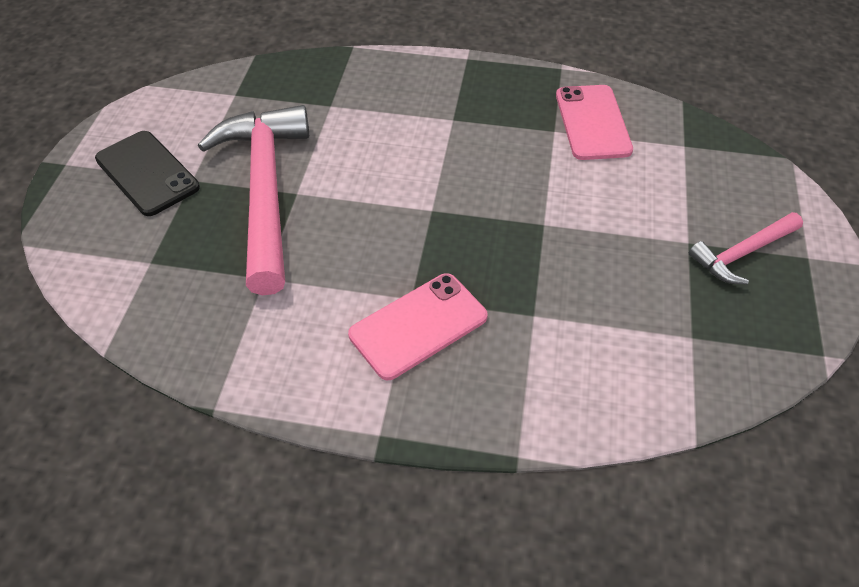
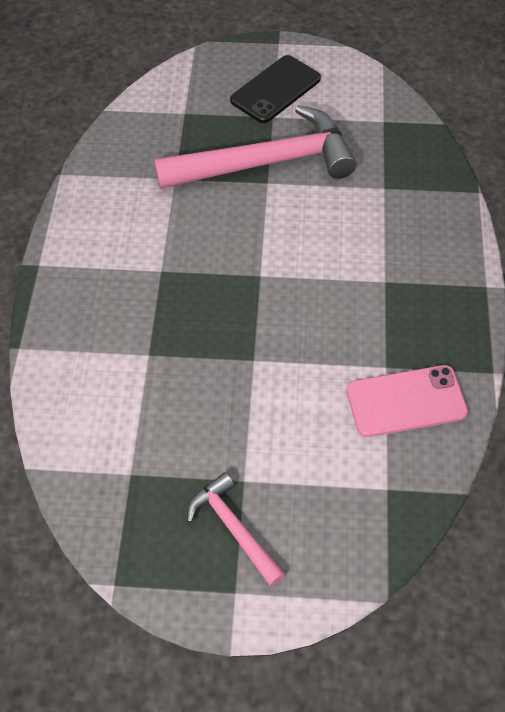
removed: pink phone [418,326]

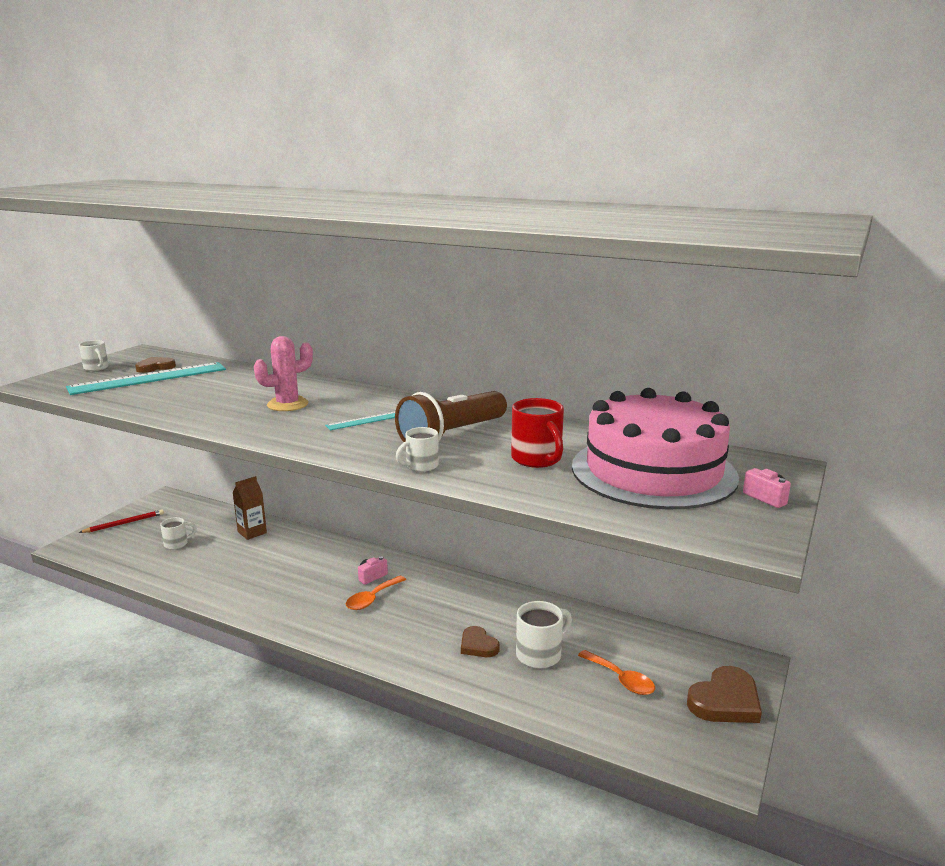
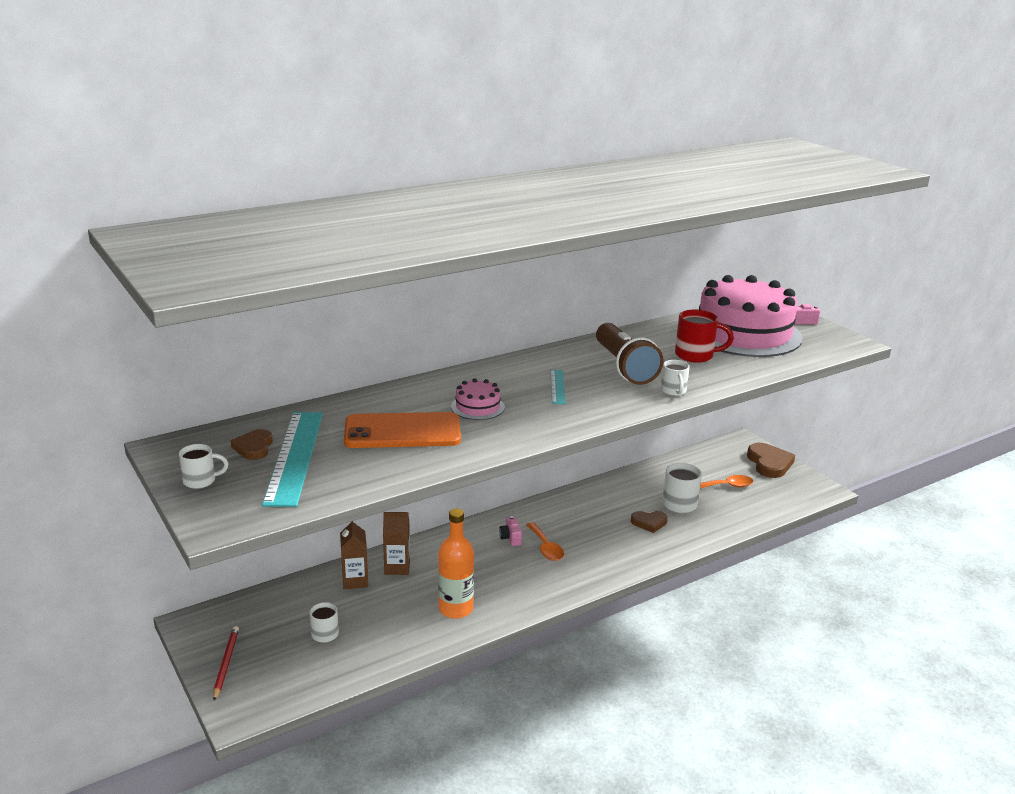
added: orange phone [402,431]; brown carton [397,567]; orange bottle [455,609]
replaced: pink cactus [287,404] to pink cake [477,407]

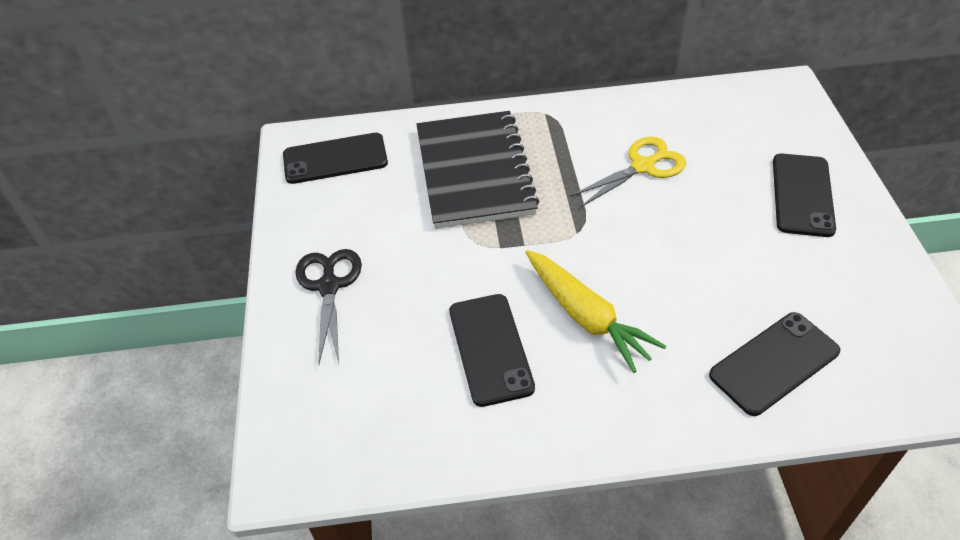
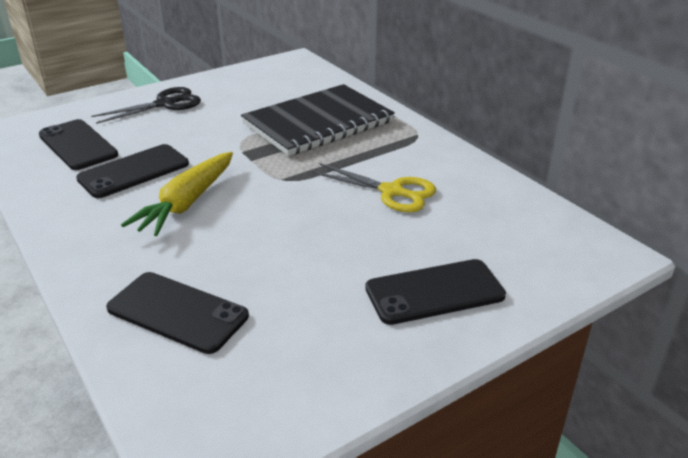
moved: black phone [335,159] to [78,145]

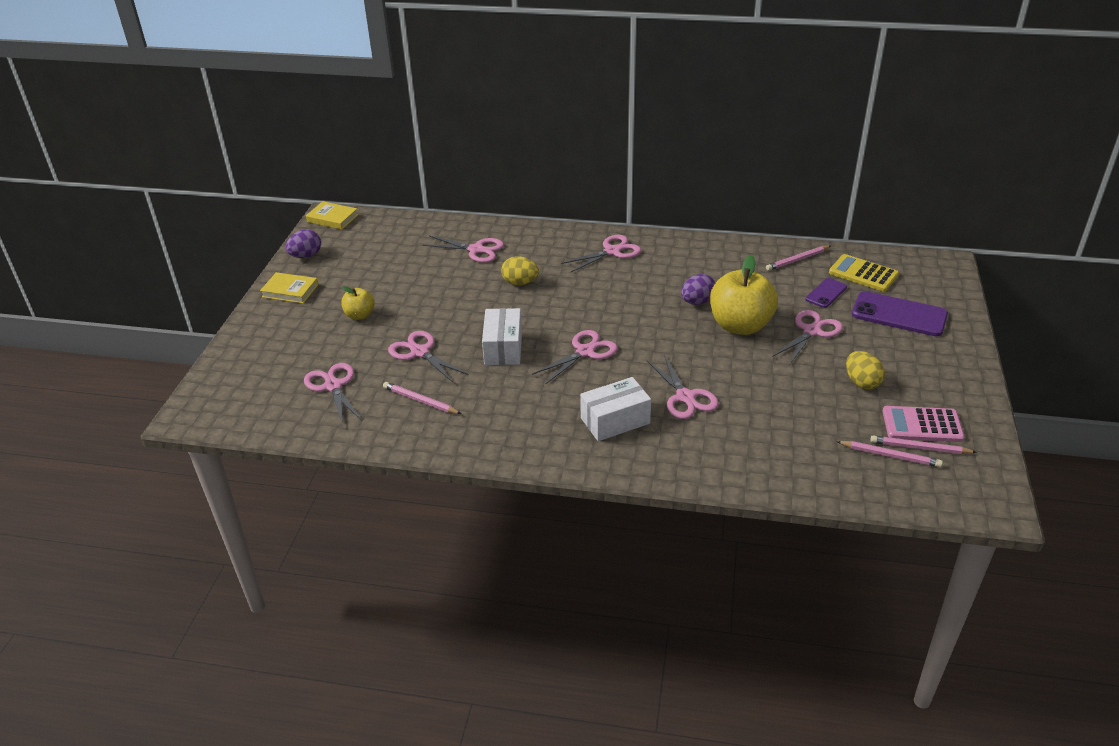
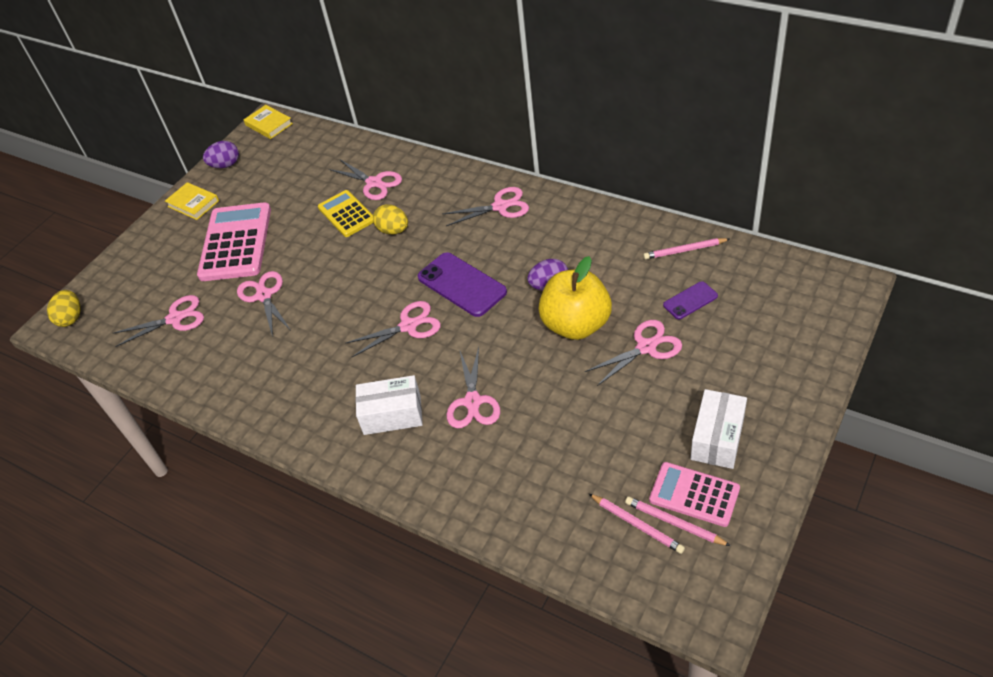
removed: pink pencil [420,401]
moved: yellow egg [862,382] to [71,318]; yellow calculator [863,274] to [346,214]; purple phone [899,315] to [461,285]; white box [503,348] to [717,438]
replaced: yellow apple [360,315] to pink calculator [236,242]
turned: pink scissors [333,386] = [175,319] 75 degrees clockwise

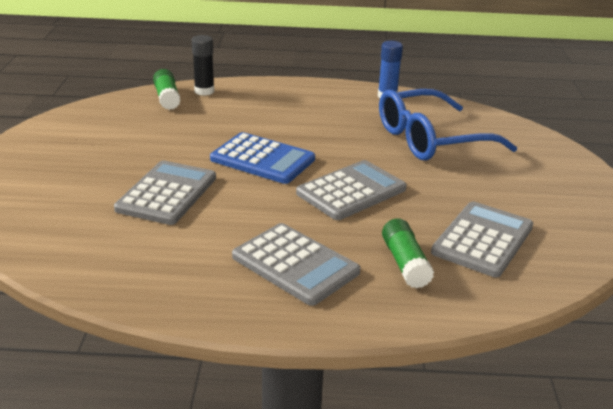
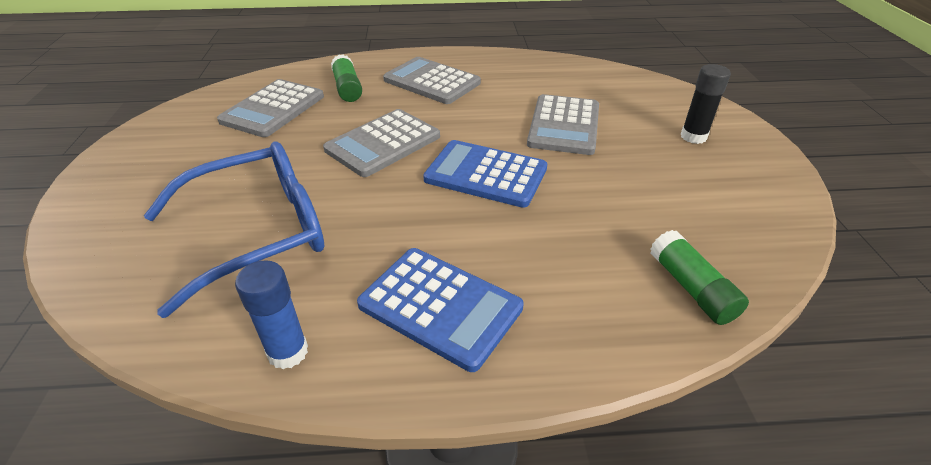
added: blue calculator [440,306]
moved: black glue stick [204,91] to [693,137]

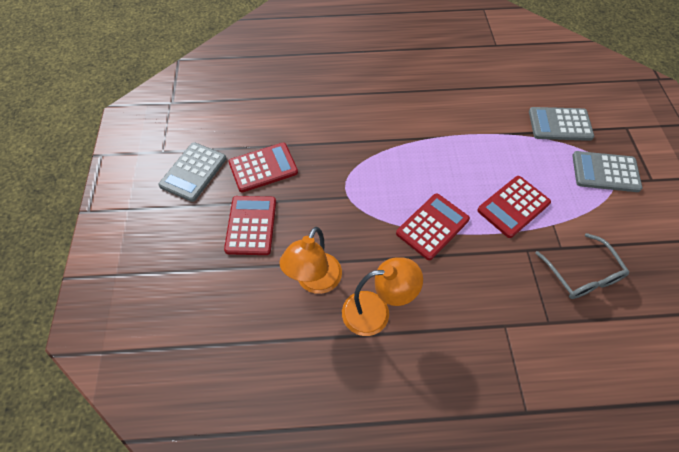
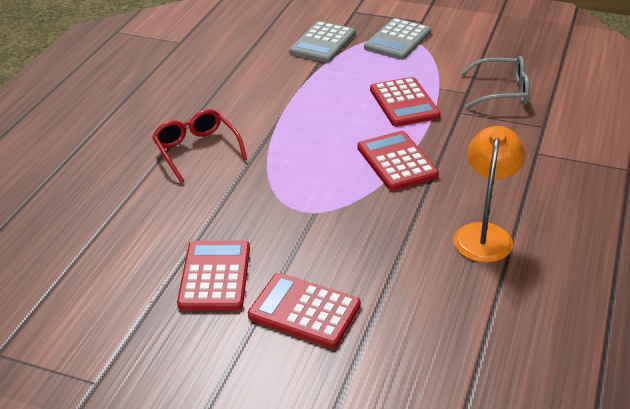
removed: grey calculator [193,172]; orange lamp [314,282]
added: red glasses [197,150]

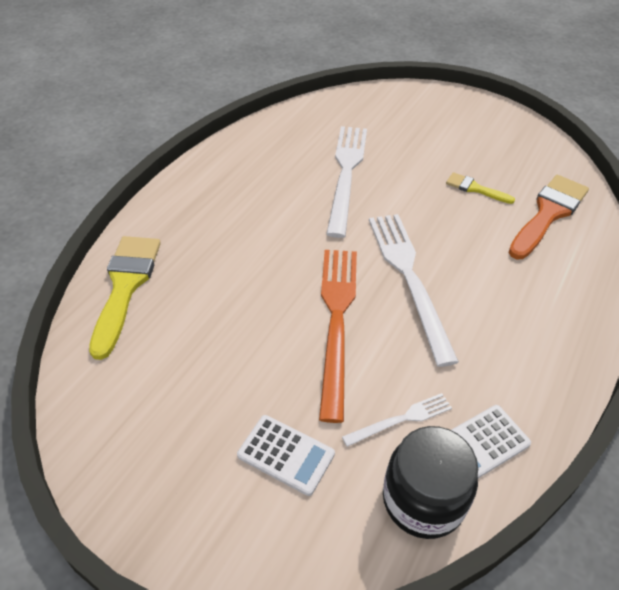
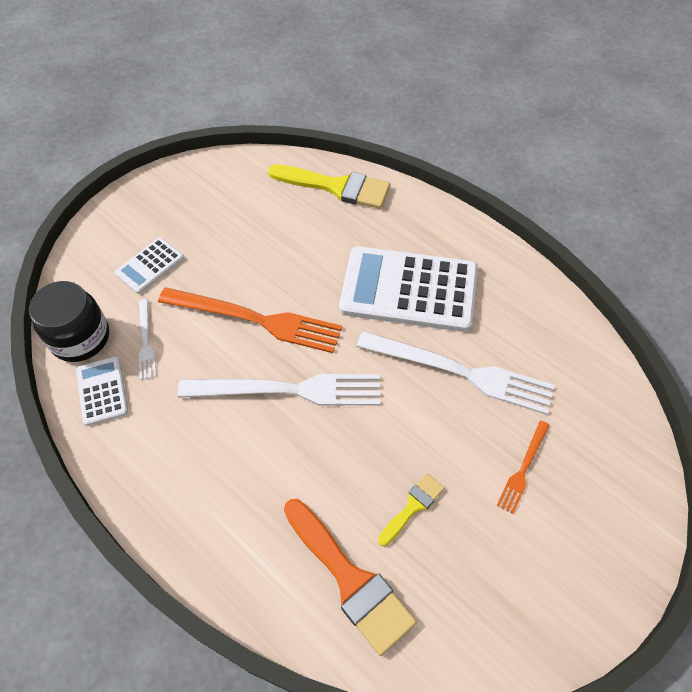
added: white calculator [409,289]; orange fork [523,469]

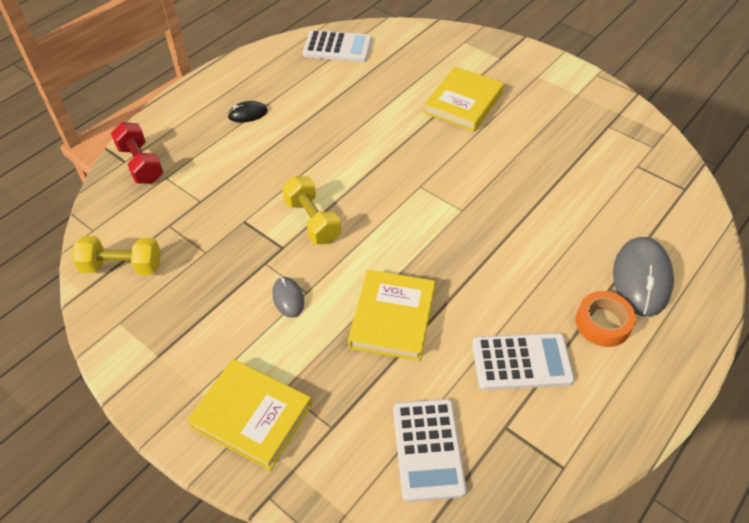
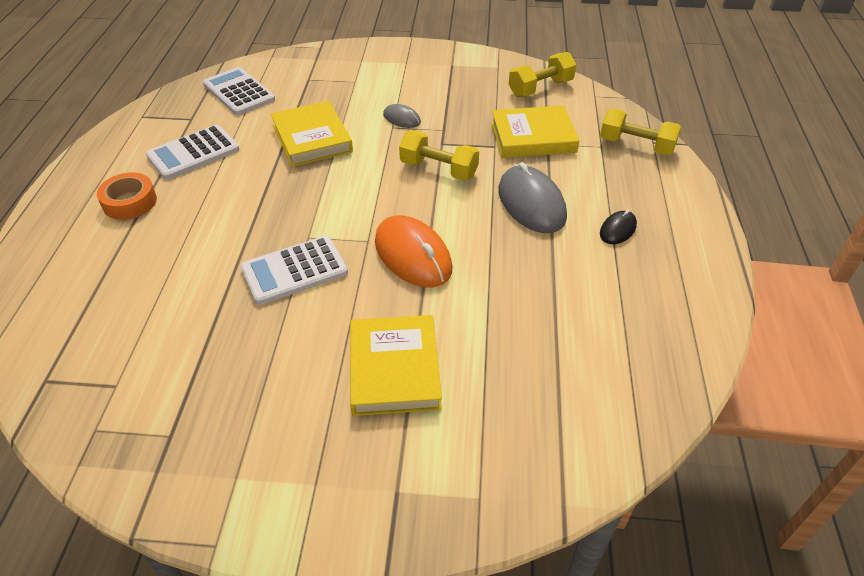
added: orange mouse [412,255]
moved: white calculator [337,47] to [294,270]; yellow book [252,416] to [533,137]; grey mouse [641,278] to [531,203]
recoloured: red dumbbell [141,164] to yellow dumbbell [636,145]

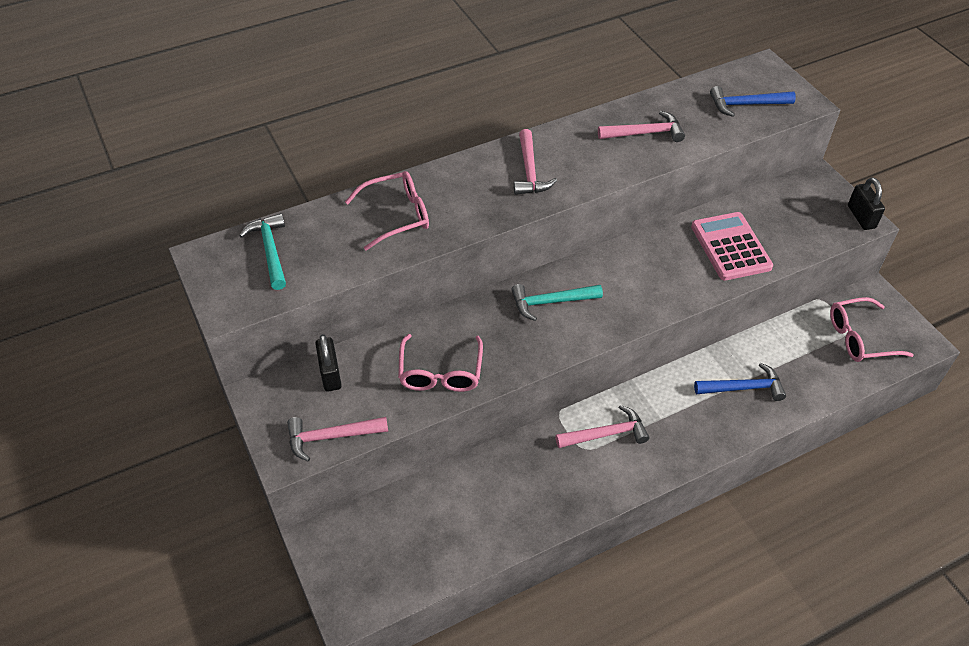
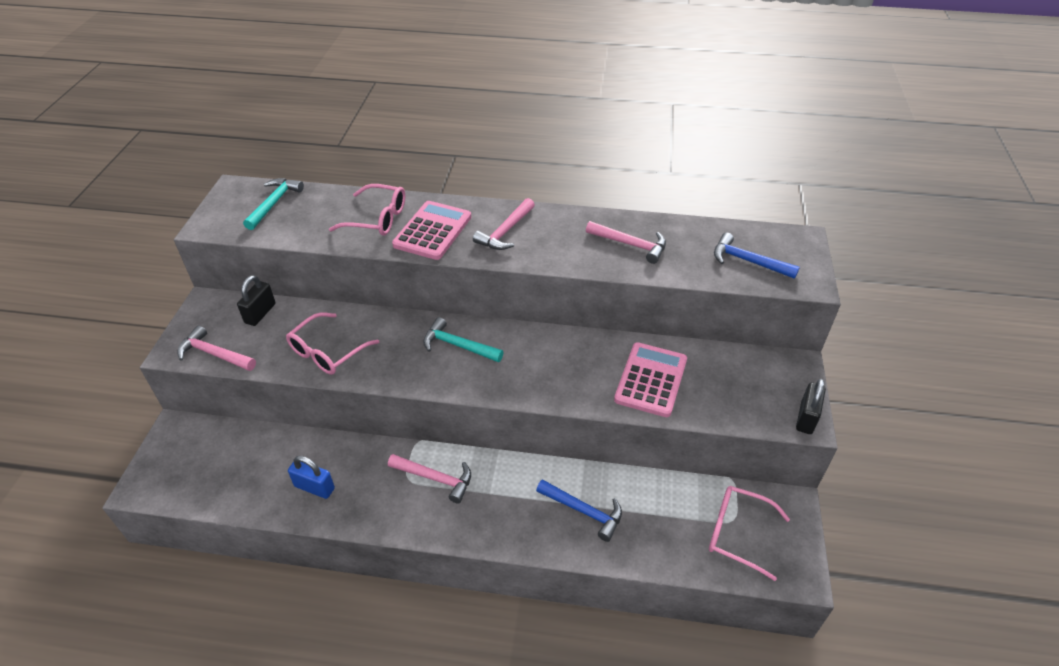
added: blue padlock [314,487]; pink calculator [433,231]

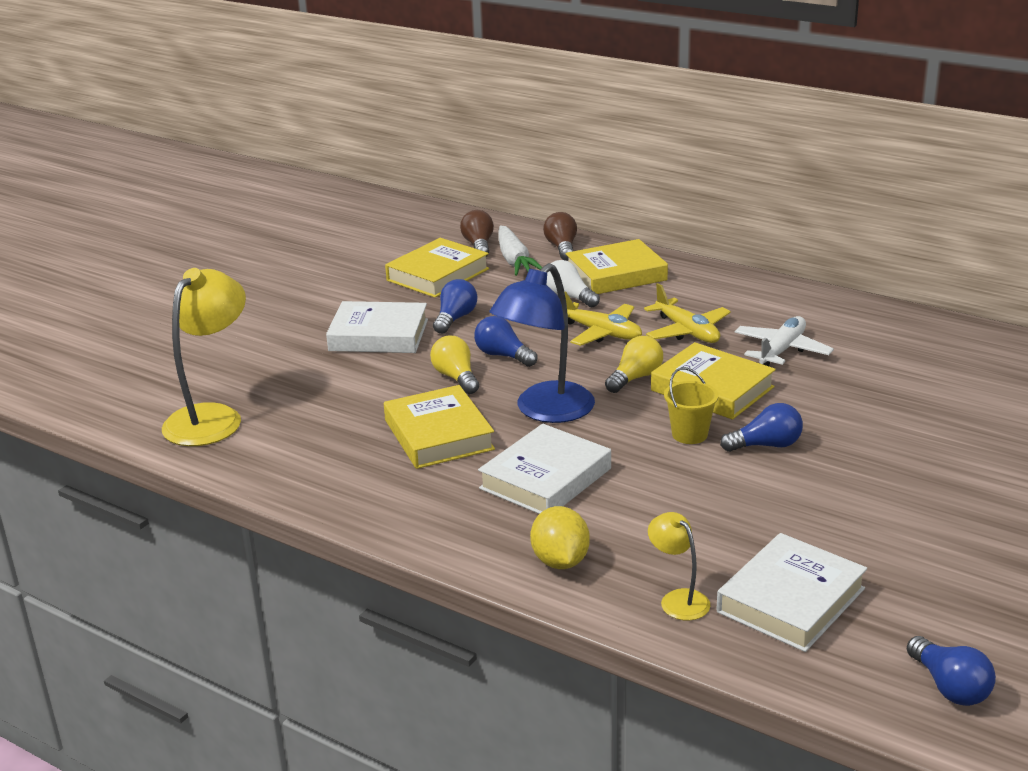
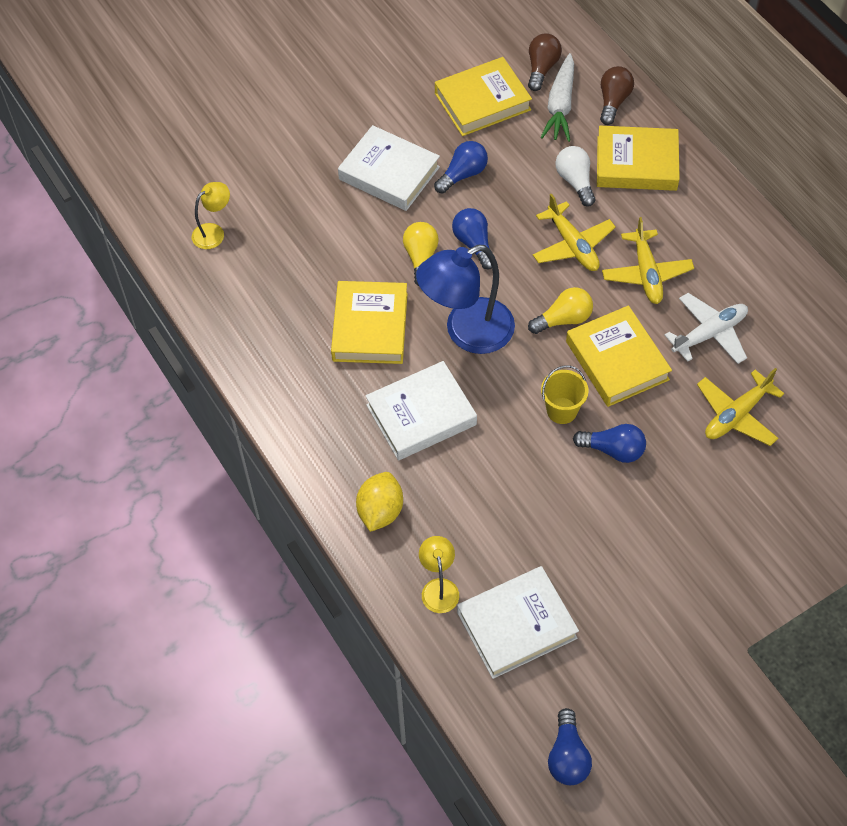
added: yellow plane [736,415]
resized: yellow lamp [212,417] = [214,232] x0.50

